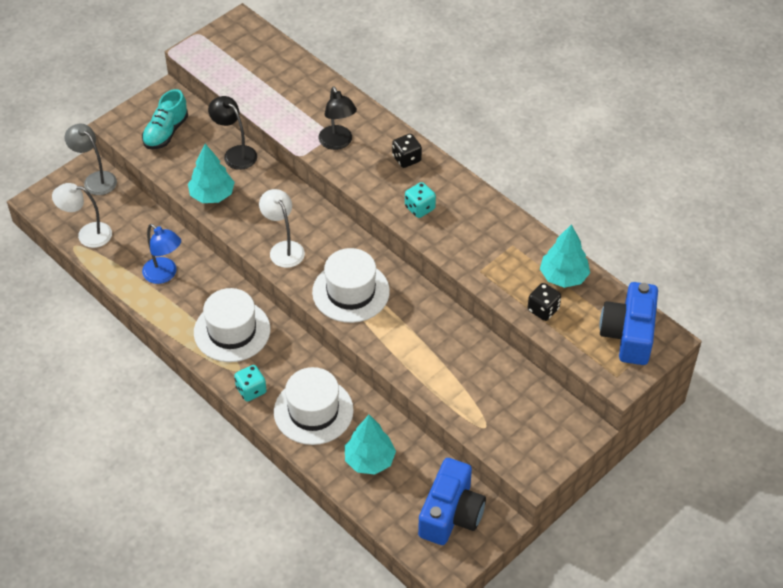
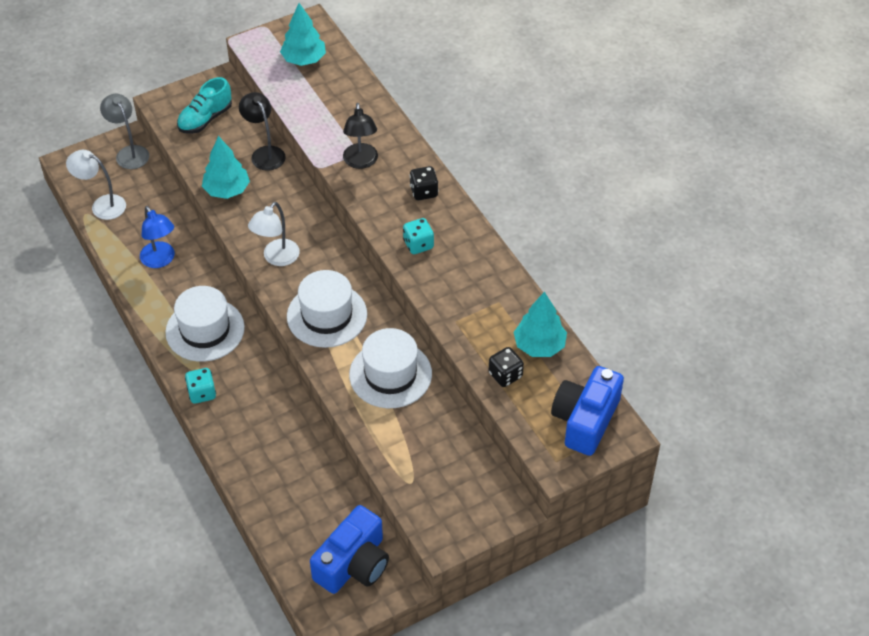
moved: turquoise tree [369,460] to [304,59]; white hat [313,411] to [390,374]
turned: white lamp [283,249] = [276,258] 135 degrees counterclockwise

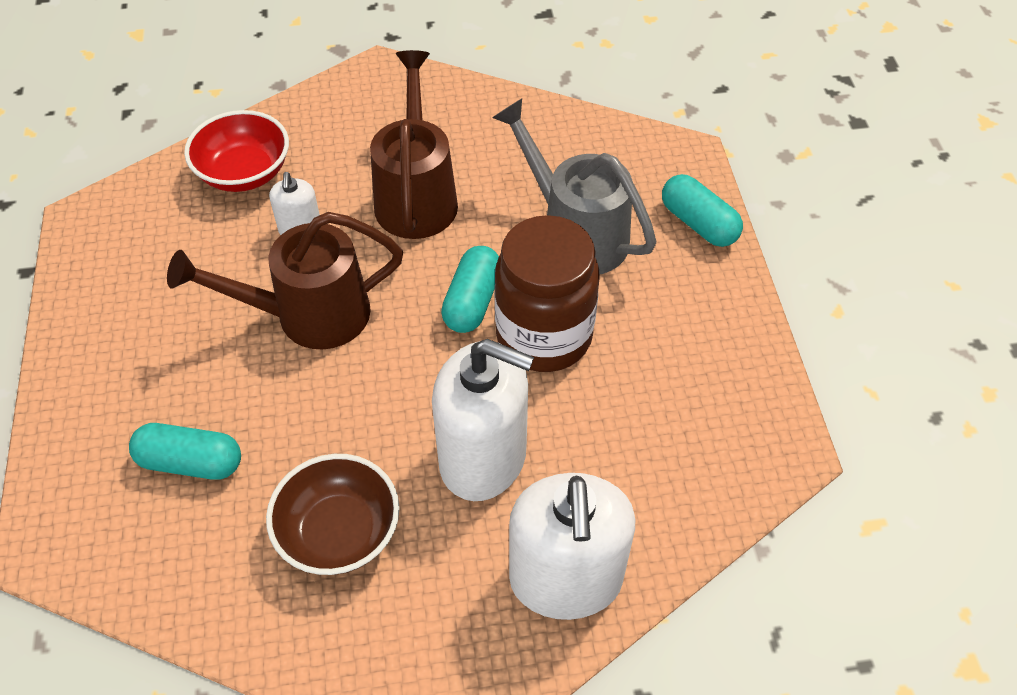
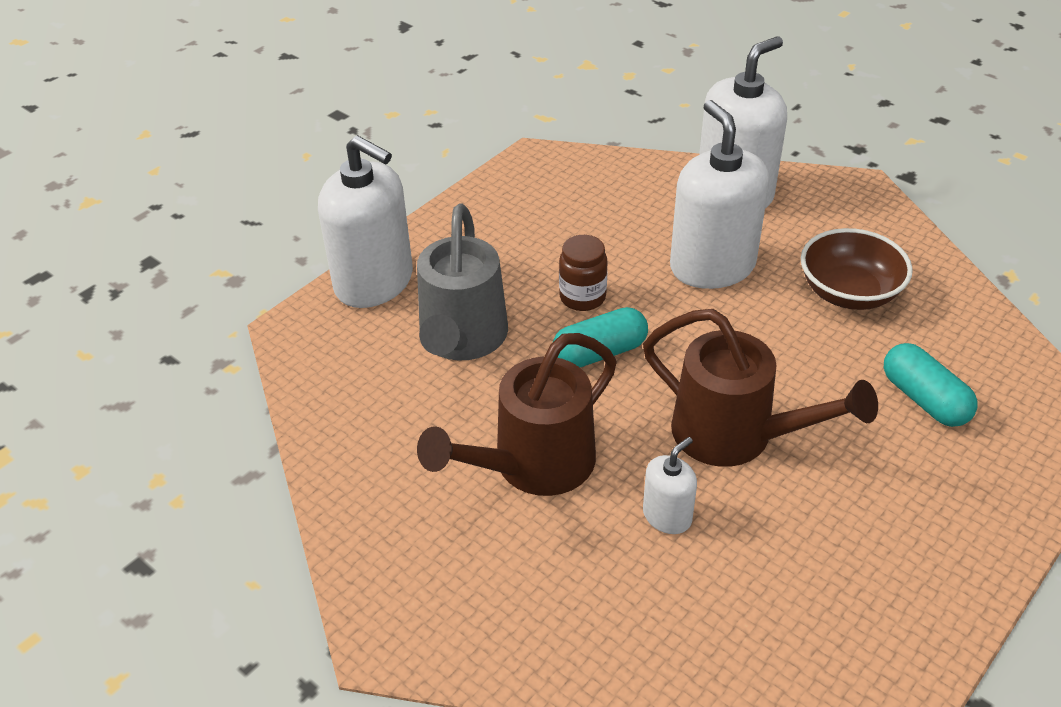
removed: red bowl [244,173]
replaced: turquoise capsule [698,223] to white soap dispenser [374,282]
resized: brown jar [544,336] = [582,297] x0.51

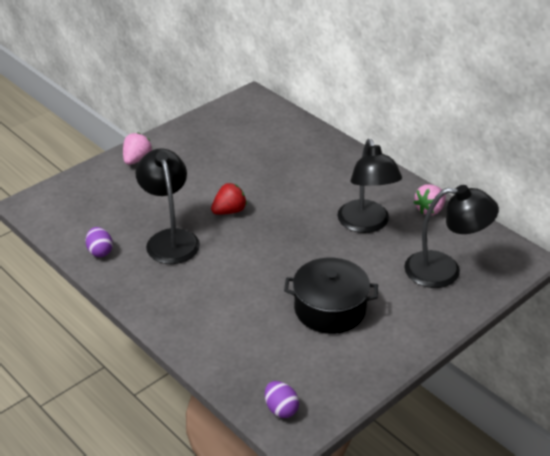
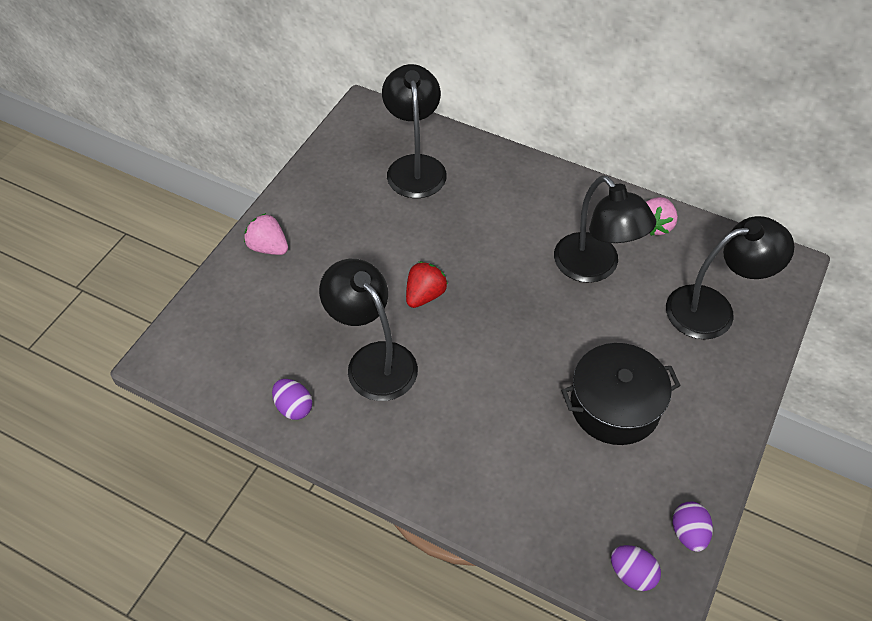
added: black lamp [415,166]; purple egg [688,533]
turned: pink strawberry [137,160] = [268,247] 60 degrees counterclockwise

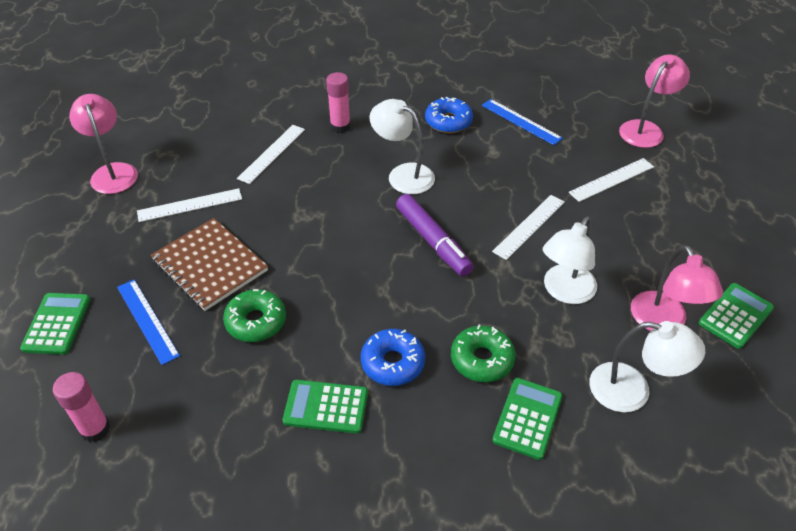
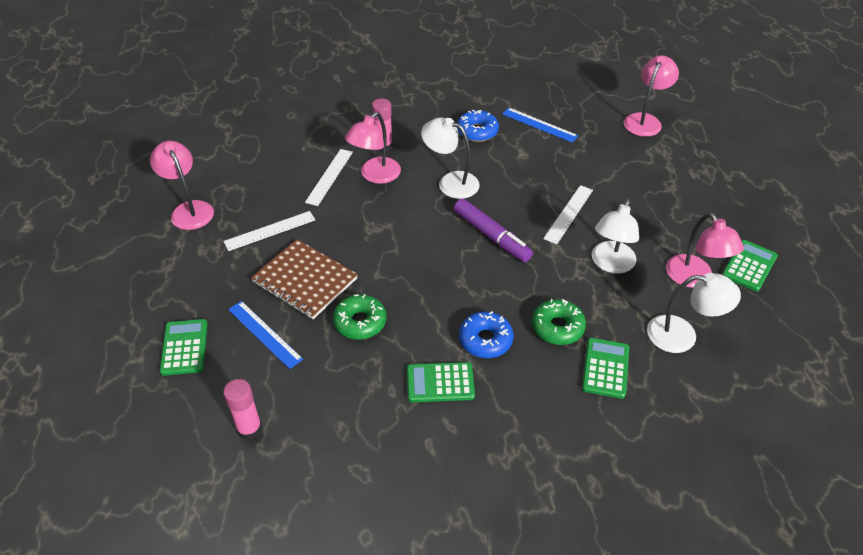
removed: white ruler [612,180]
added: pink lamp [375,175]

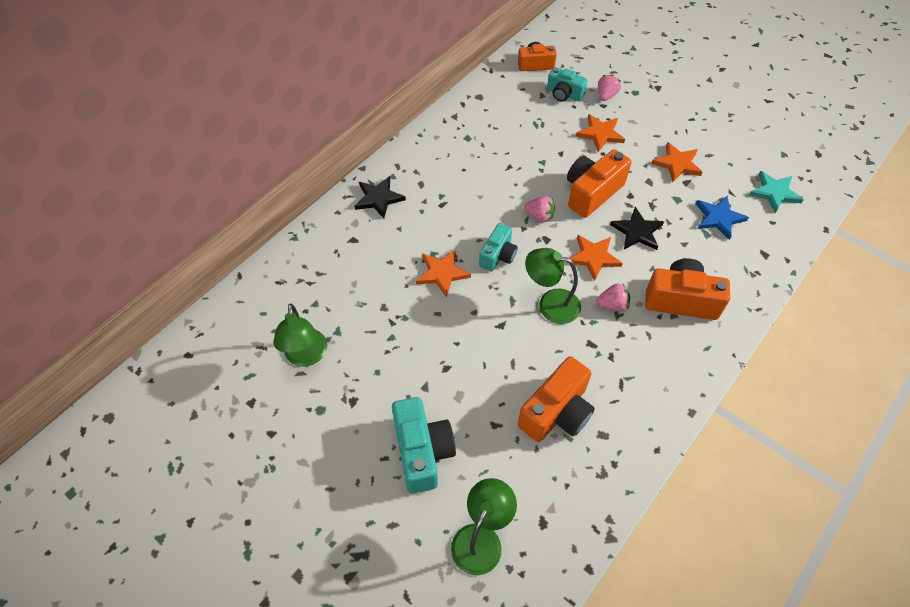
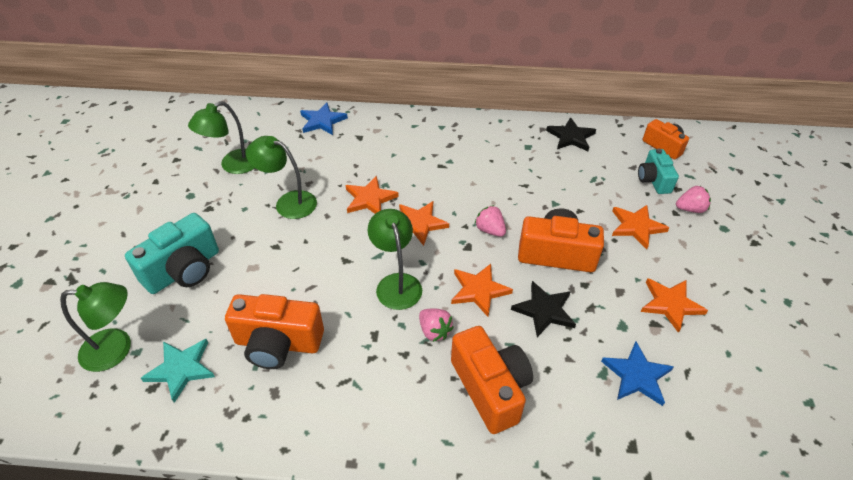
added: green lamp [288,202]; blue star [322,121]
moved: turquoise star [774,193] to [181,369]; black star [378,198] to [571,137]
replaced: turquoise camera [498,255] to orange star [419,223]
turned: pink strawberry [539,216] = [490,230] 150 degrees clockwise

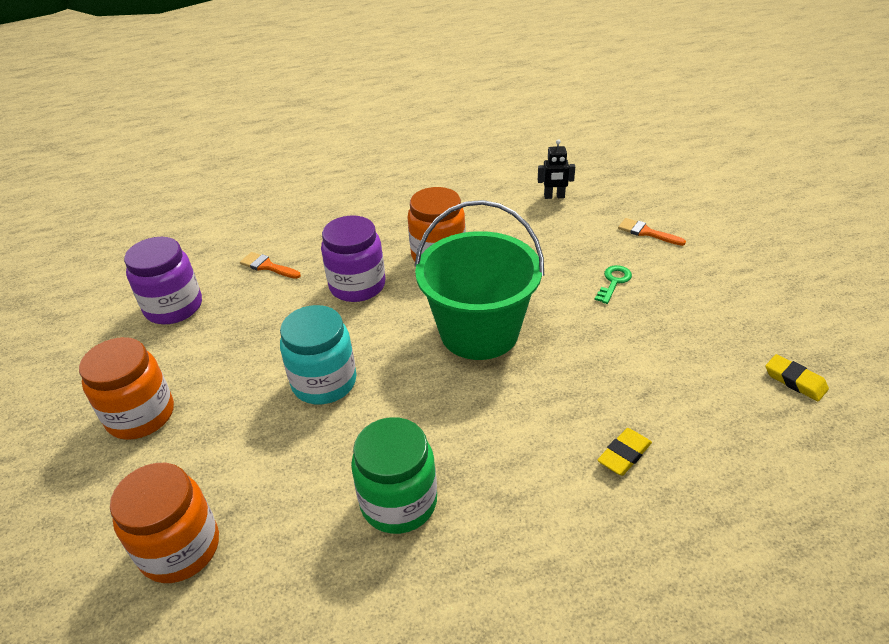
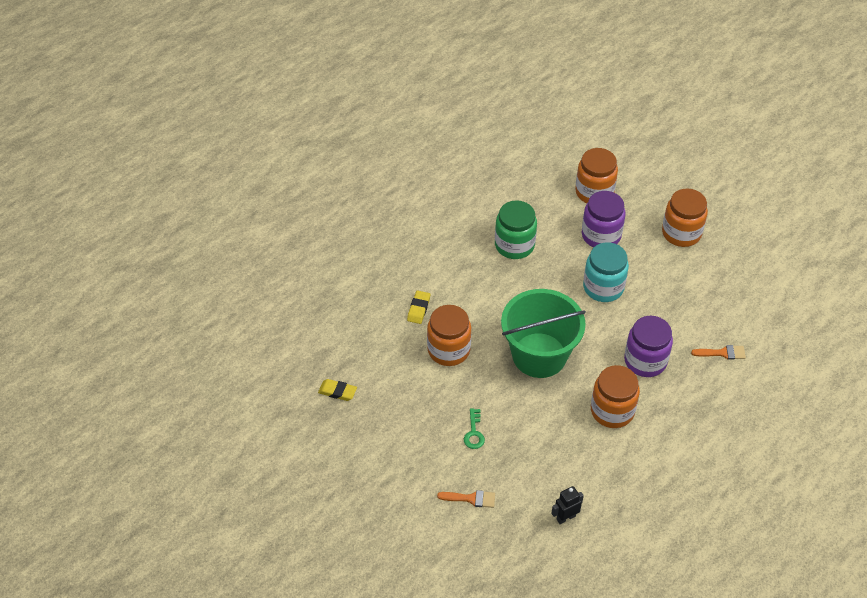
added: orange jar [448,350]
moved: purple jar [174,307] to [601,235]

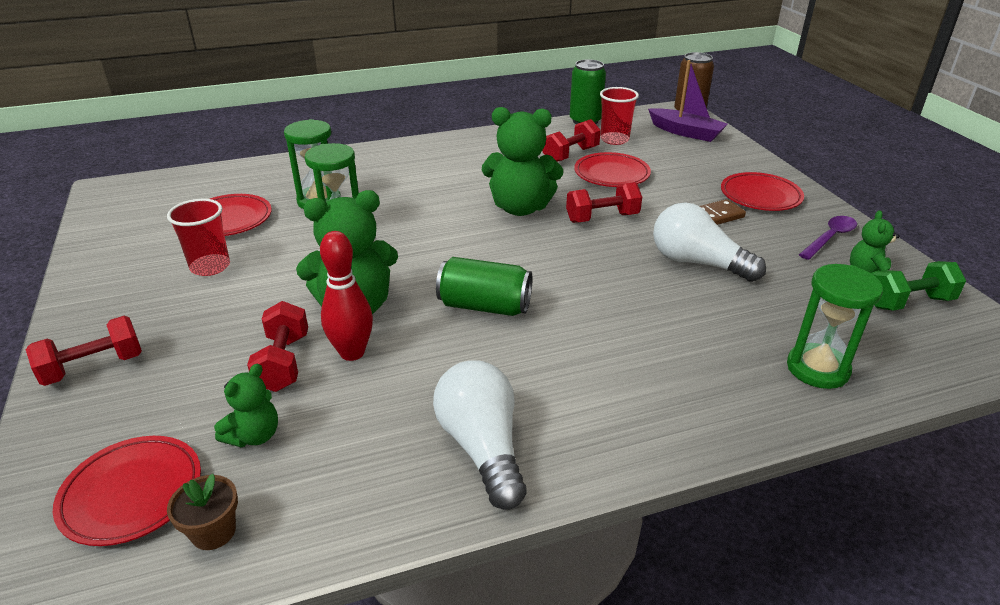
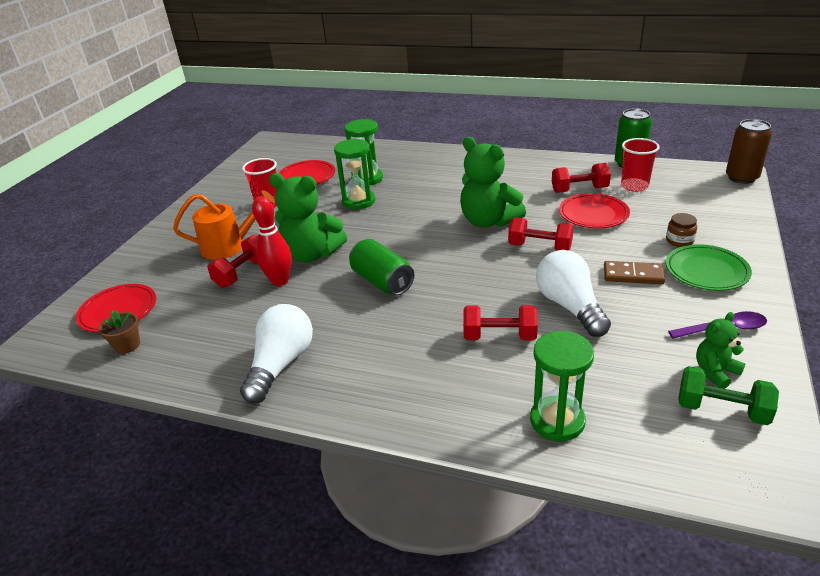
removed: green teddy bear [254,435]; purple boat [686,132]
added: orange watering can [229,246]; brown jar [679,241]
moved: red dumbbell [94,367] to [499,336]
recoloured: red plate [760,196] to green plate [706,271]

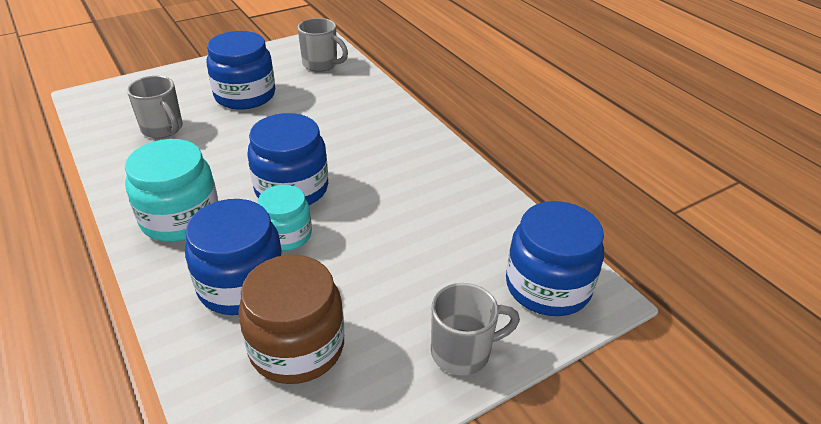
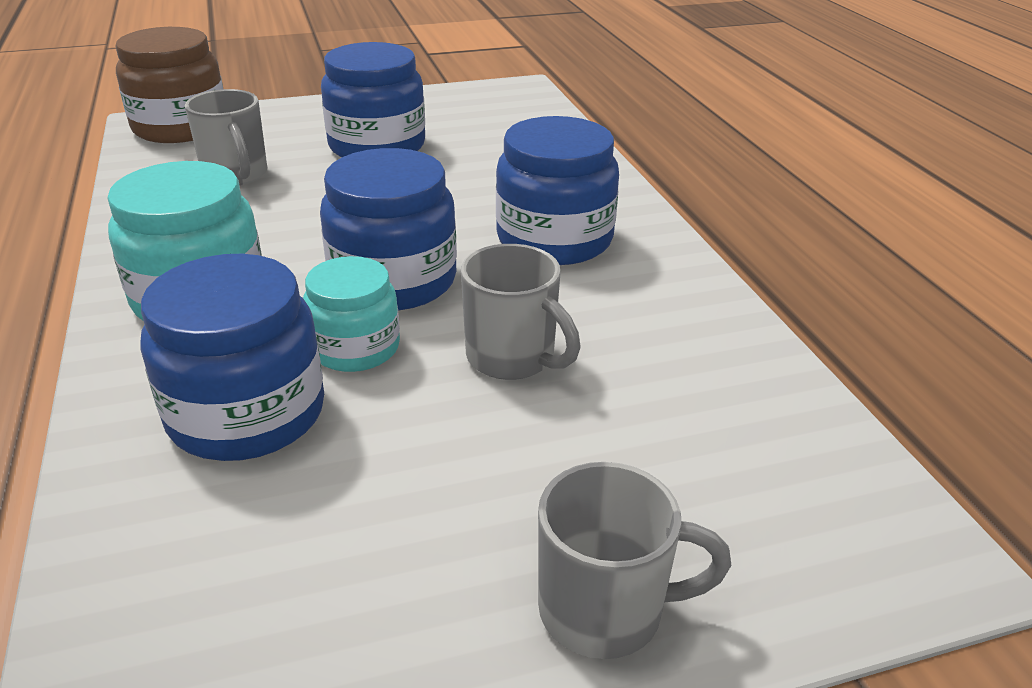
moved: brown jar [297,347] to [180,127]; grey mug [321,64] to [513,358]; blue jar [548,286] to [554,239]

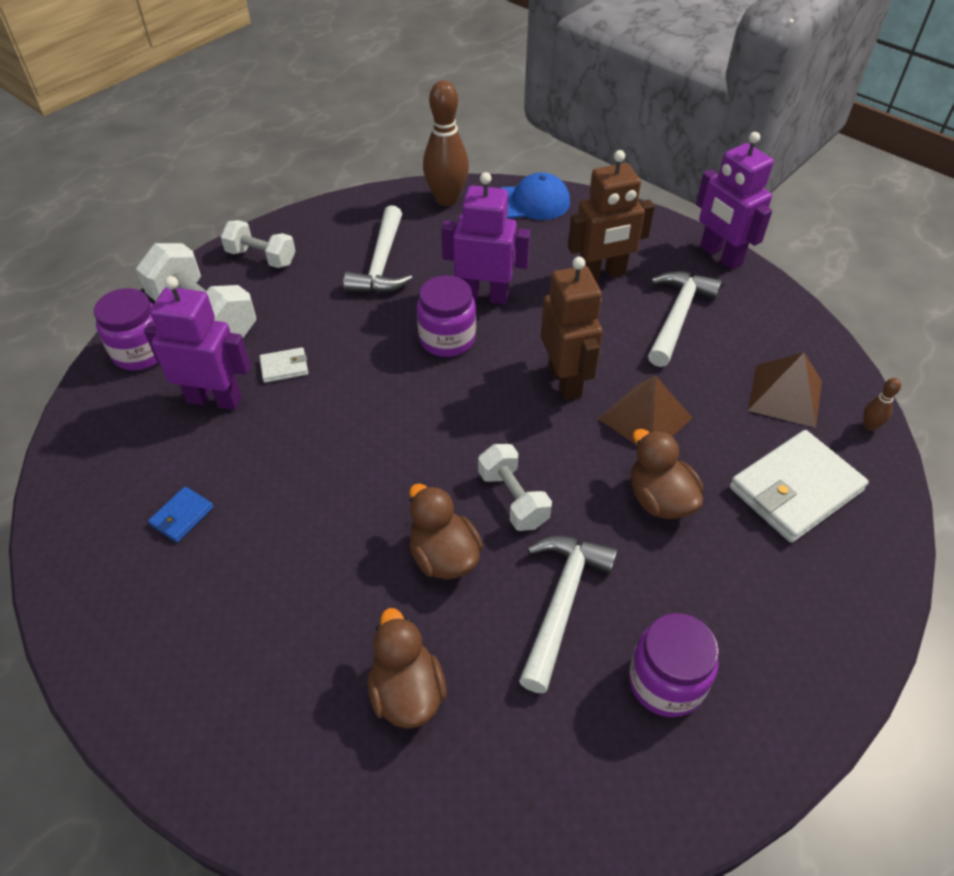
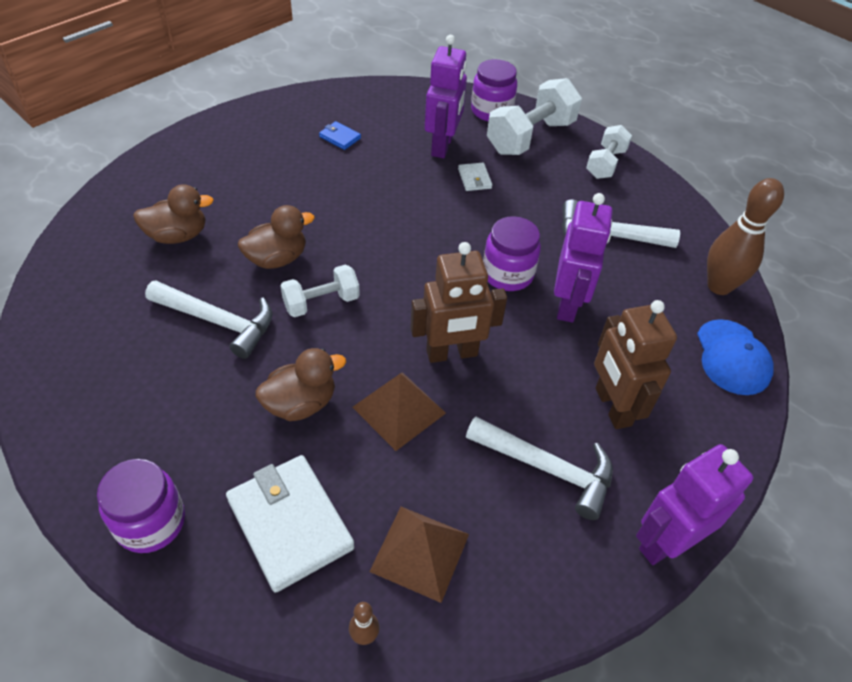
moved: purple jar [666,681] to [151,522]

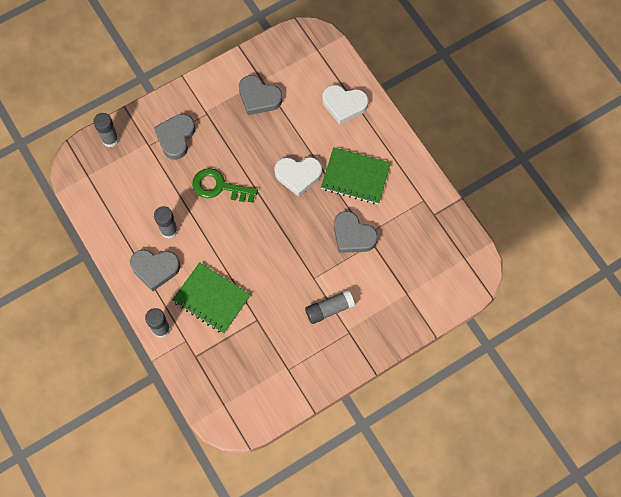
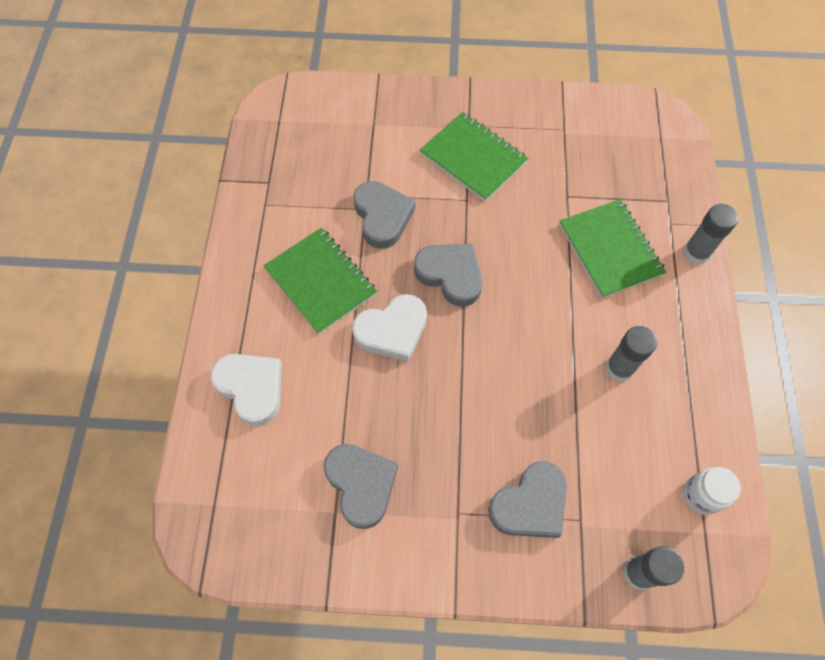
removed: green key [219,187]
added: white jar [701,495]
moved: grey heart [155,269] to [450,275]
replaced: grey glue stick [329,309] to green notebook [473,158]
turned: white heart [298,175] = [392,331] 120 degrees clockwise

